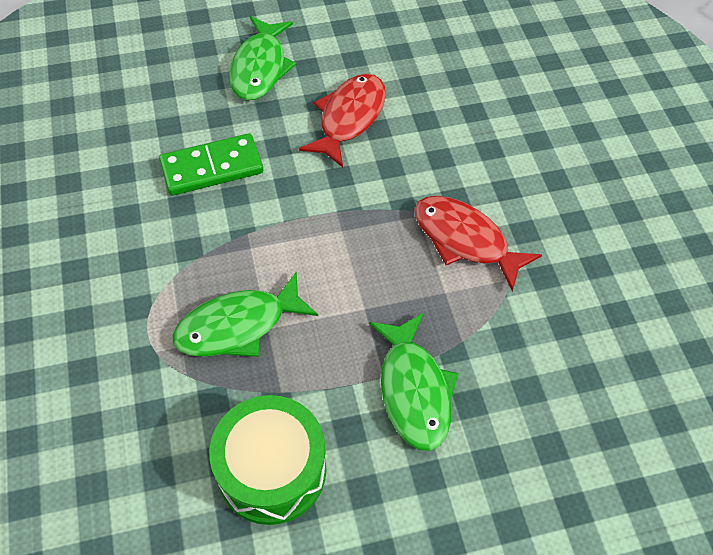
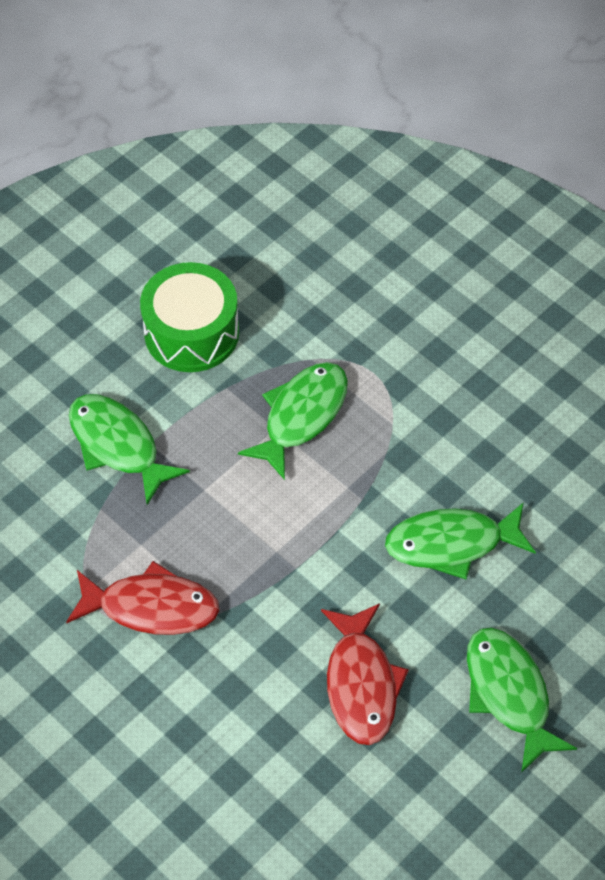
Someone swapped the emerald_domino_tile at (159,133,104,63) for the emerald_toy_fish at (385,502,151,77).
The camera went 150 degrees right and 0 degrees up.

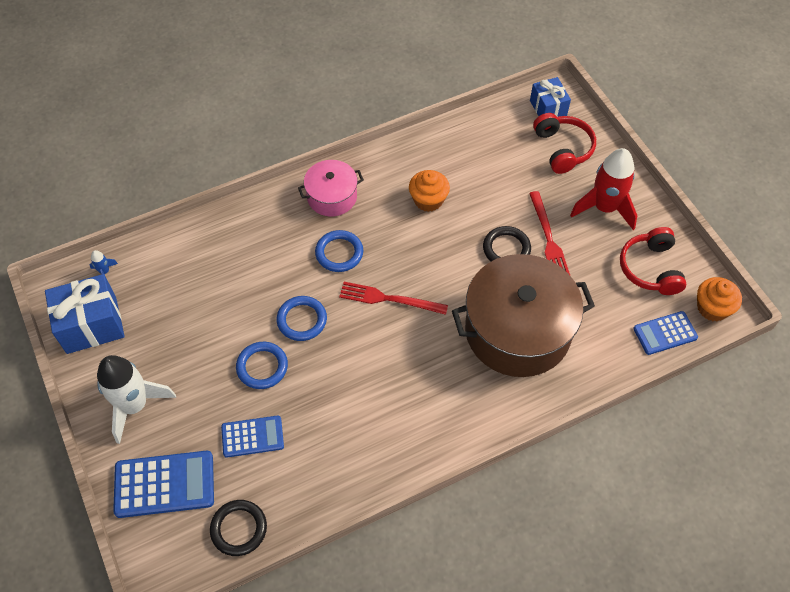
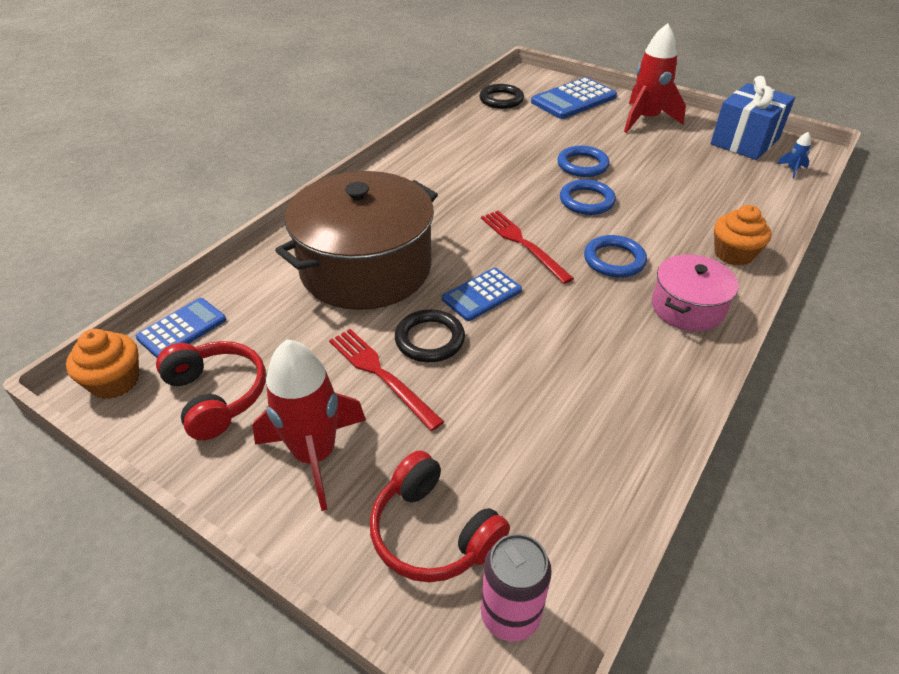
Someone carried the blue_adding_machine from (221,415,63,43) to (442,268,80,53).
Someone carried the bright_orange_cupcake from (409,170,41,42) to (714,205,57,61).
Someone swapped the blue_wrapped_gift at (530,77,41,40) for the rosy_can at (481,534,71,108).
Someone repainted the snow-white_toy_rocket at (97,355,79,89), which became the crimson_toy_rocket at (624,23,62,110).
Someone rotated the crimson_fork at (339,282,109,33) by 105 degrees counterclockwise.
The camera went 150 degrees right and 15 degrees down.

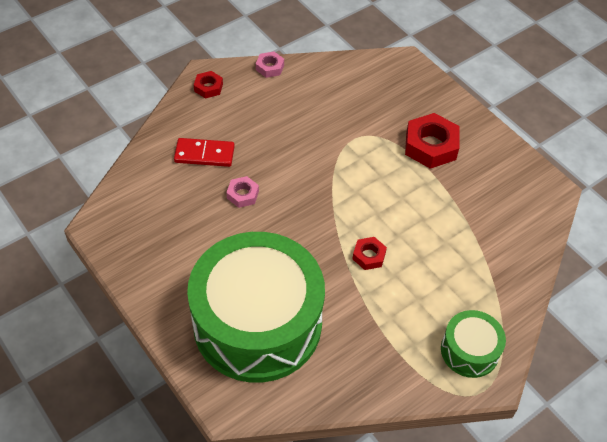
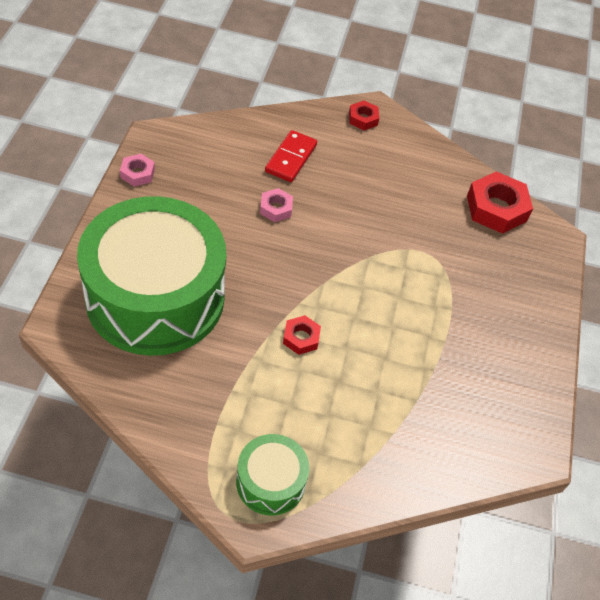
Someone carried the rosy_hexagon_nut from (256,51,28,27) to (120,154,35,33).
Someone carried the crimson_hexagon_nut from (405,113,54,56) to (467,171,66,63).
Someone rotated the crimson_domino_tile at (174,138,61,29) by 60 degrees clockwise.
The camera went 45 degrees right and 0 degrees up.

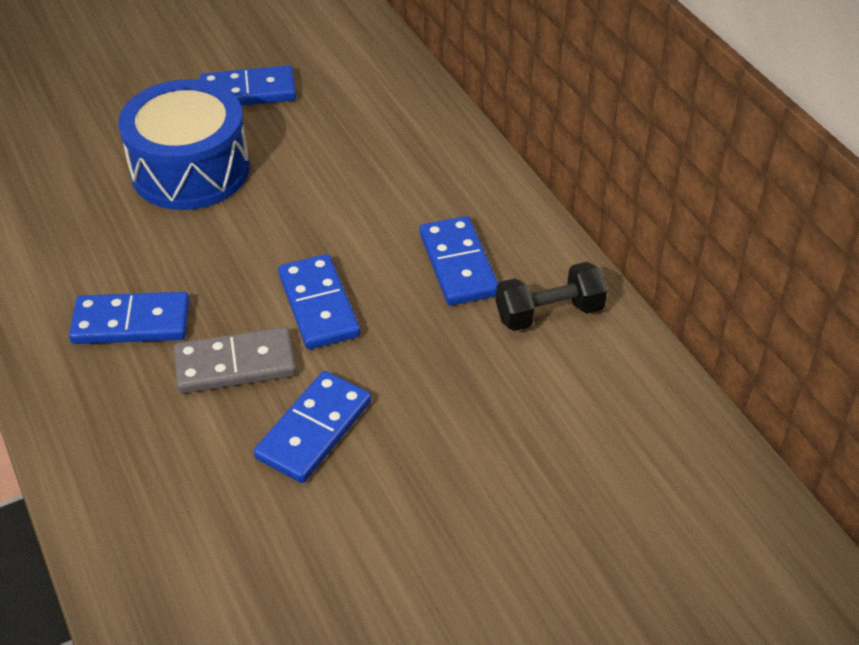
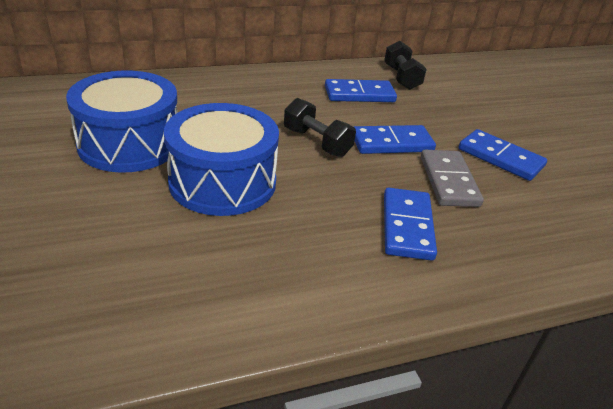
Someone put down the ebony_hand_weight at (284,98,72,59).
Someone swapped the blue_domino_tile at (199,65,97,41) for the blue_drum at (66,71,111,102).
The camera went 85 degrees left and 10 degrees down.

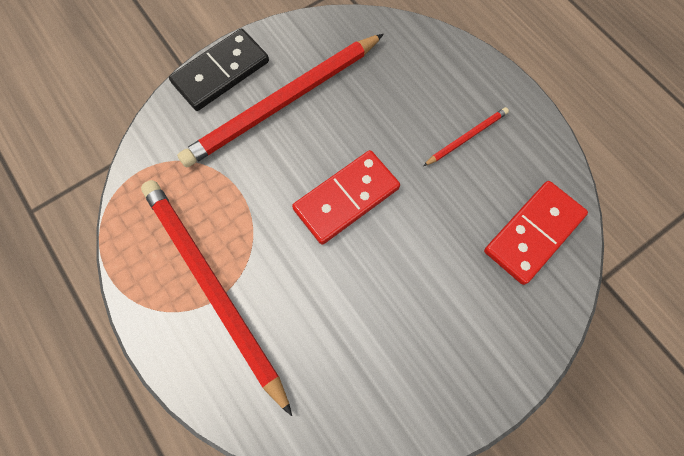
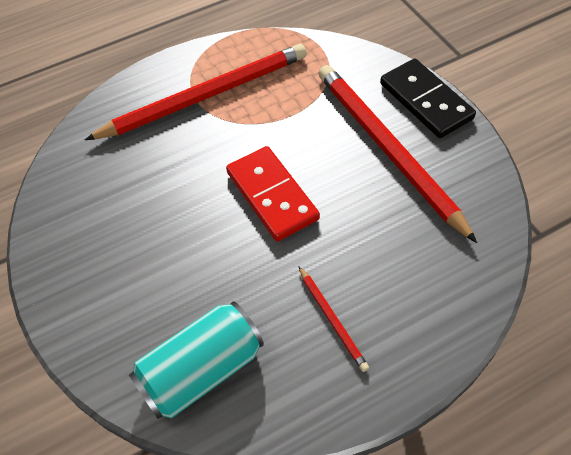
Someone swapped the crimson_domino_tile at (484,181,104,104) for the aqua_can at (129,301,135,118).
The camera went 100 degrees right and 15 degrees down.

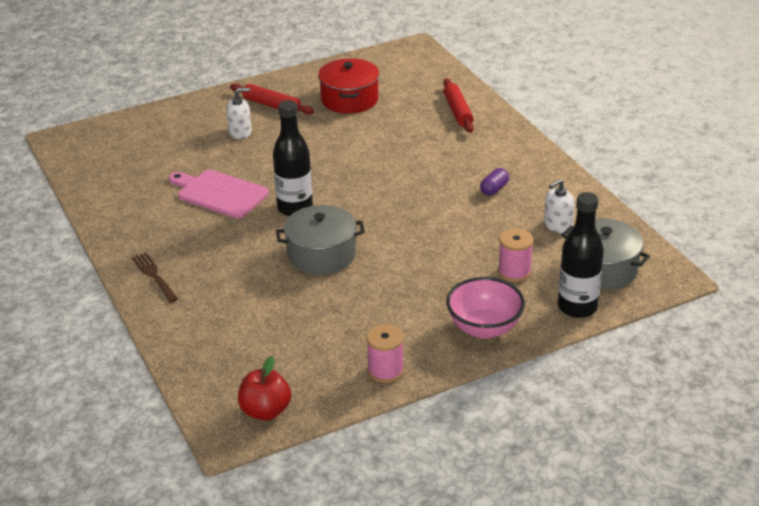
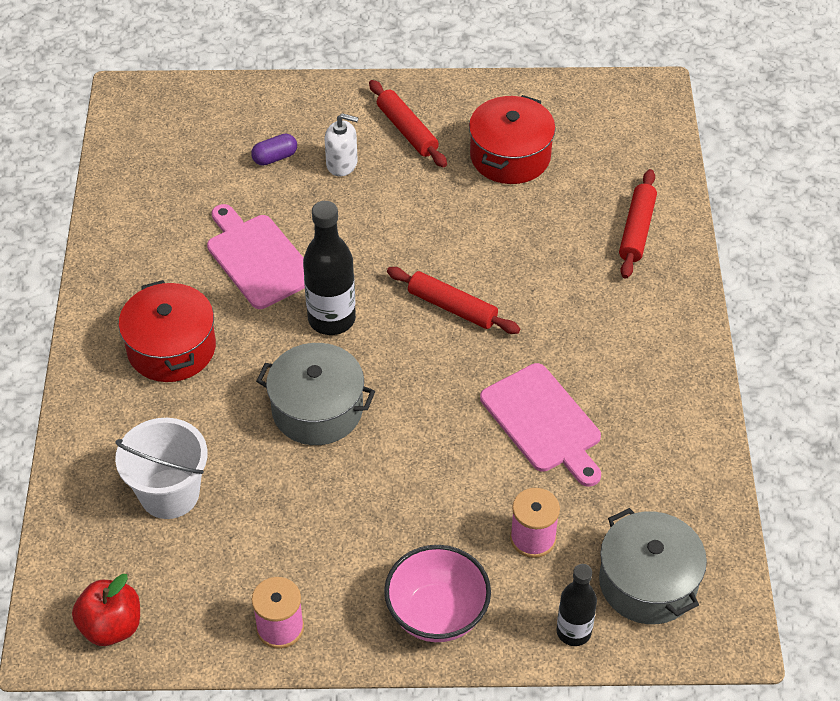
Someone took away the dark_brown_fork at (132,253,46,50).
Someone took away the snow-white_soap_dispenser at (544,179,31,54).
Someone put down the snow-white_pail at (115,418,93,101).
Someone put down the crimson_cooking_pot at (118,280,98,102).
Someone put down the crimson_dough_roller at (387,267,133,67).
Someone put down the rosy_cutting_board at (480,363,121,124).
Someone carried the royal_purple_capsule from (480,168,29,28) to (251,134,46,32).
Someone scaled the ebony_flask at (558,192,46,126) by 0.64.
The camera went 25 degrees right and 15 degrees up.

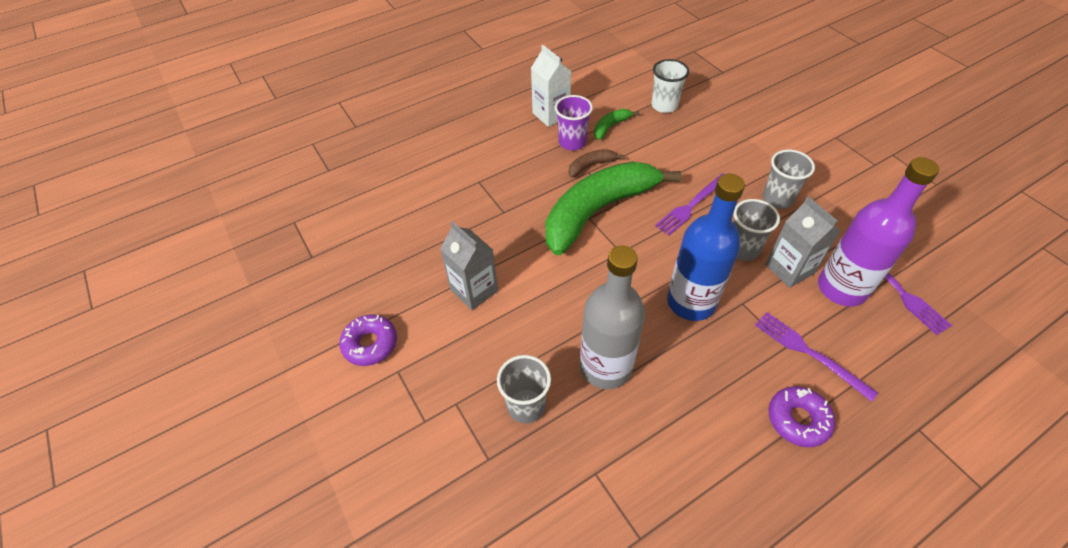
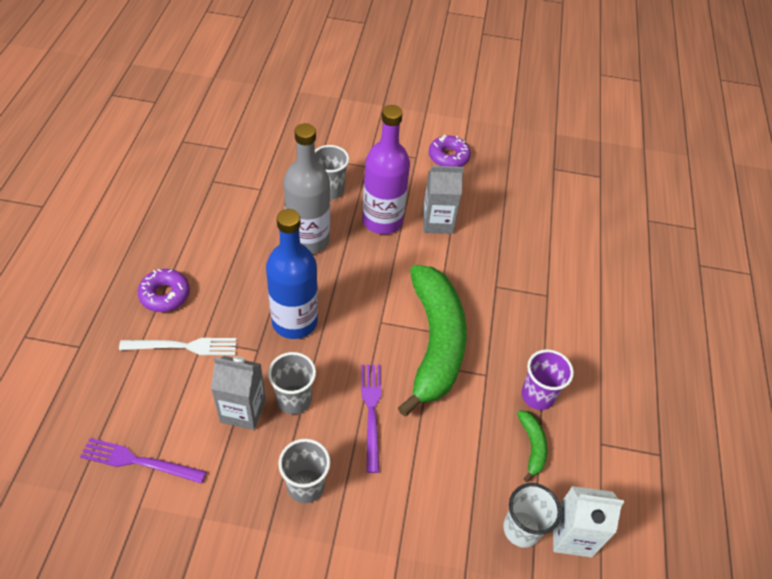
Someone took away the dark_brown_banana_fruit at (569,149,56,29).
Someone carried the snow-white_carton from (531,45,40,82) to (553,486,71,71).
Someone carried the royal_purple_flask from (818,157,121,149) to (362,105,48,129).
Someone repainted the royal_purple_fork at (755,312,123,90), which became the snow-white_fork at (119,338,118,17).
The camera went 125 degrees right and 0 degrees up.

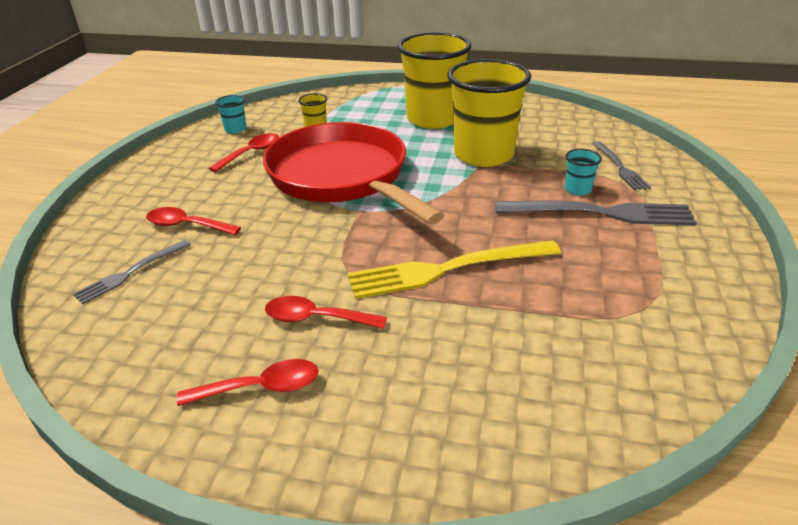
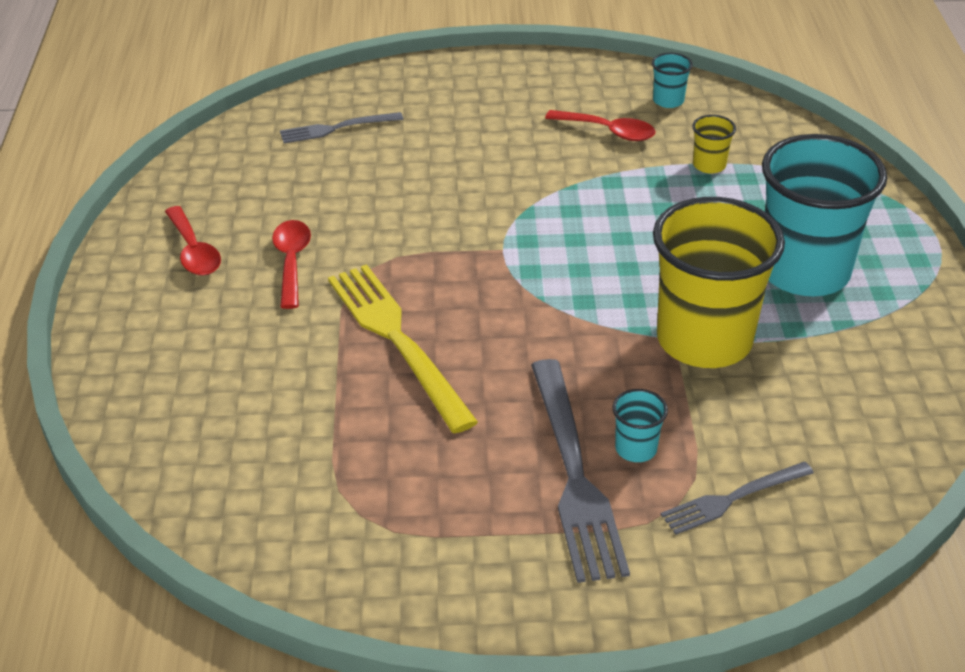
Someone took away the crimson_teaspoon at (146,207,95,28).
Someone took away the crimson_skillet at (263,122,181,102).
Someone repainted the golden_cup at (397,32,74,97), which became the aqua_cup at (762,134,125,162).
Someone rotated the gray_fork at (73,240,118,64) by 45 degrees counterclockwise.
The camera went 75 degrees right and 5 degrees up.

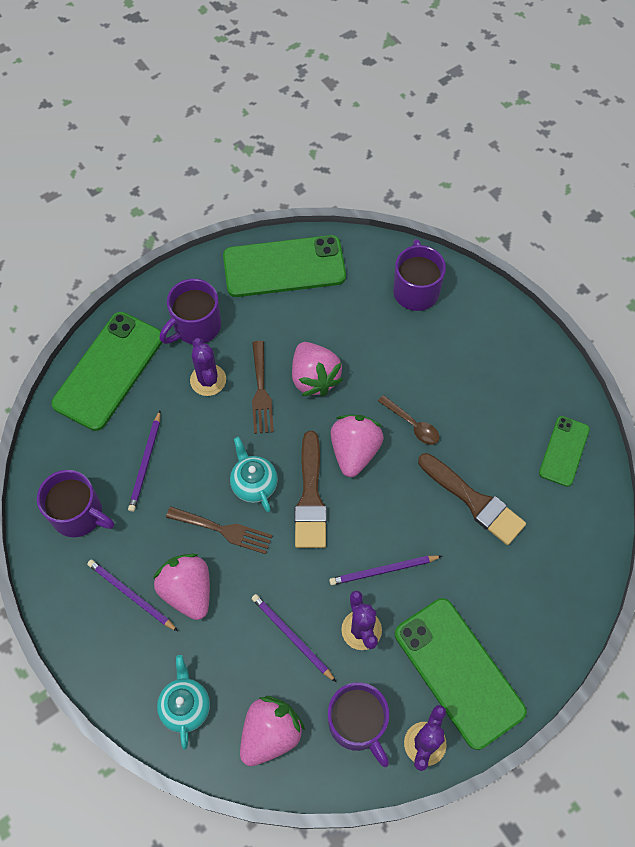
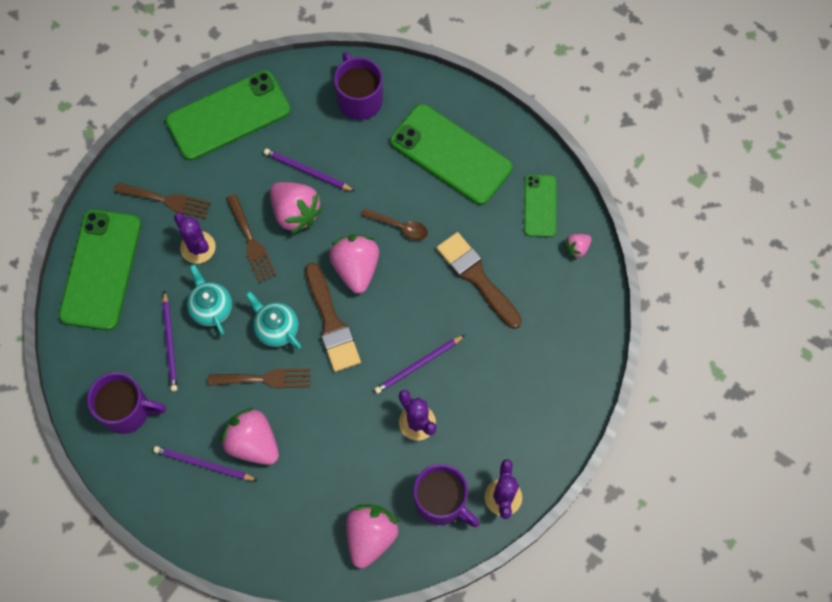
Someone put down the rosy_toy_strawberry at (564,234,28,25).
Someone carried the aqua_teapot from (157,655,53,95) to (187,264,45,71).
Someone carried the royal_purple_lead_pencil from (251,594,85,88) to (264,149,90,42).
Someone carried the emerald_phone from (395,598,132,152) to (390,104,122,101).
Someone swapped the royal_purple_mug at (160,279,61,65) for the dark_brown_fork at (114,183,97,36).
Someone rotated the dark_brown_paintbrush at (418,453,108,92) by 150 degrees counterclockwise.
The camera went 20 degrees left and 5 degrees up.

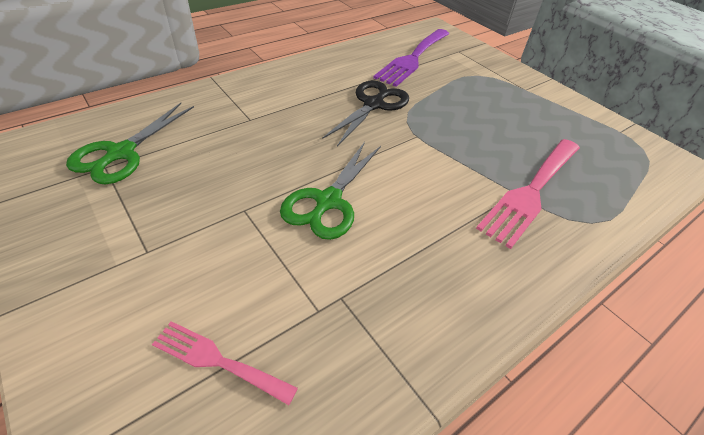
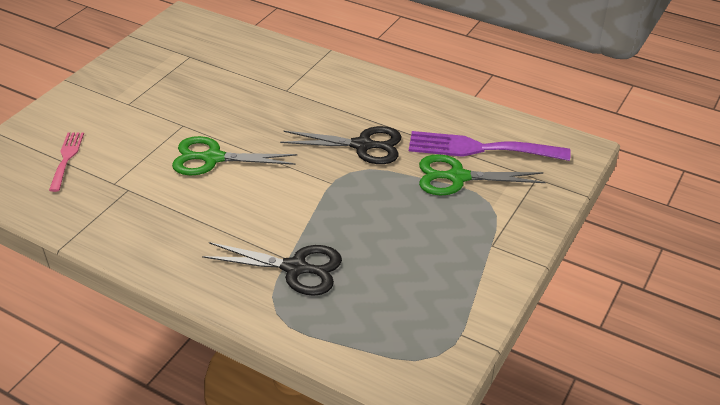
Someone carried the emerald_scissors from (66,103,128,81) to (419,154,127,41).
Someone swapped the rosy_fork at (476,139,104,110) for the ebony_scissors at (202,242,140,54).
The camera went 70 degrees right and 5 degrees down.

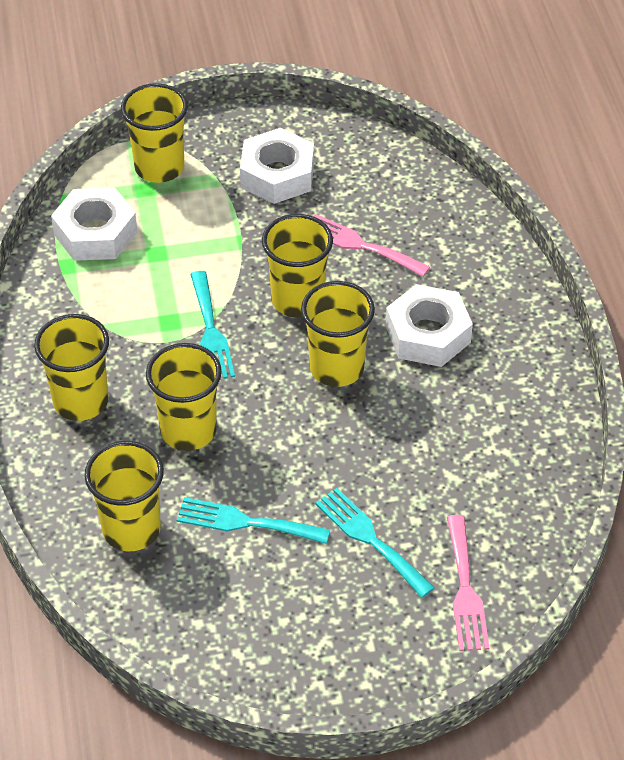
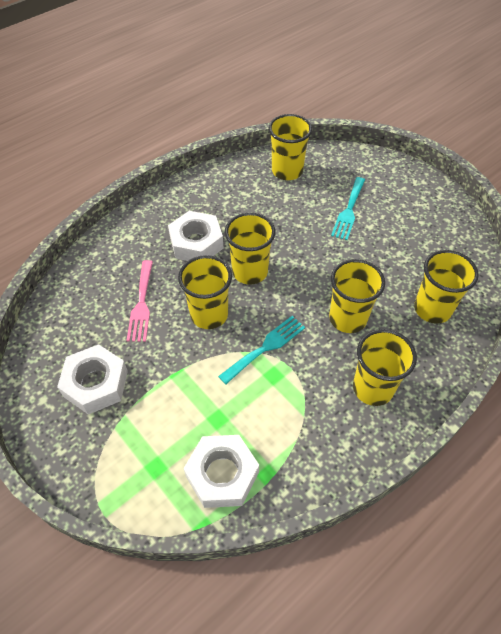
Someone took away the aqua_fork at (177,497,153,47).
Someone took away the rosy_fork at (447,515,42,136).
Someone carried the golden_cup from (121,83,67,100) to (269,114,43,66).
The camera went 120 degrees left and 5 degrees up.

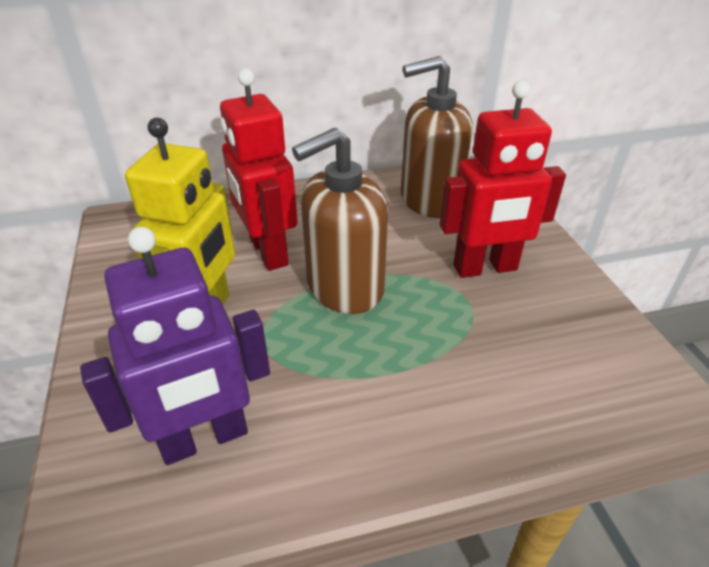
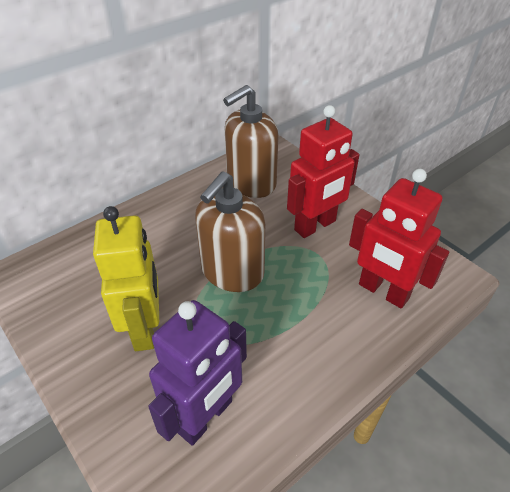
Someone carried the crimson_toy_robot from (220,69,78,202) to (349,169,100,139).
The camera went 25 degrees left and 5 degrees up.

